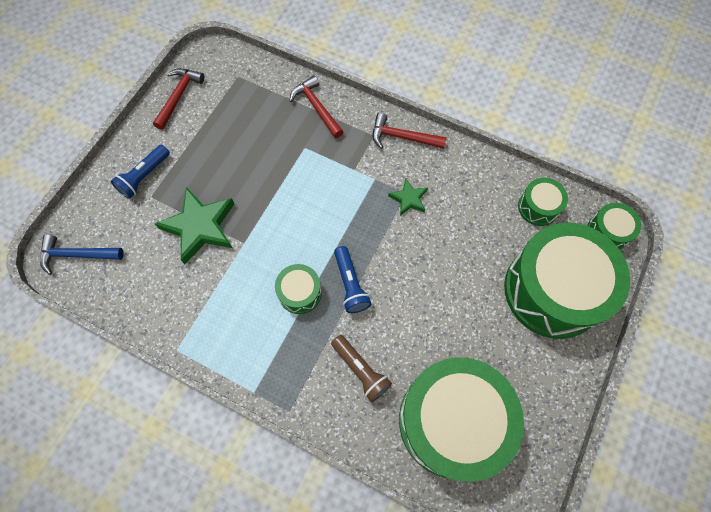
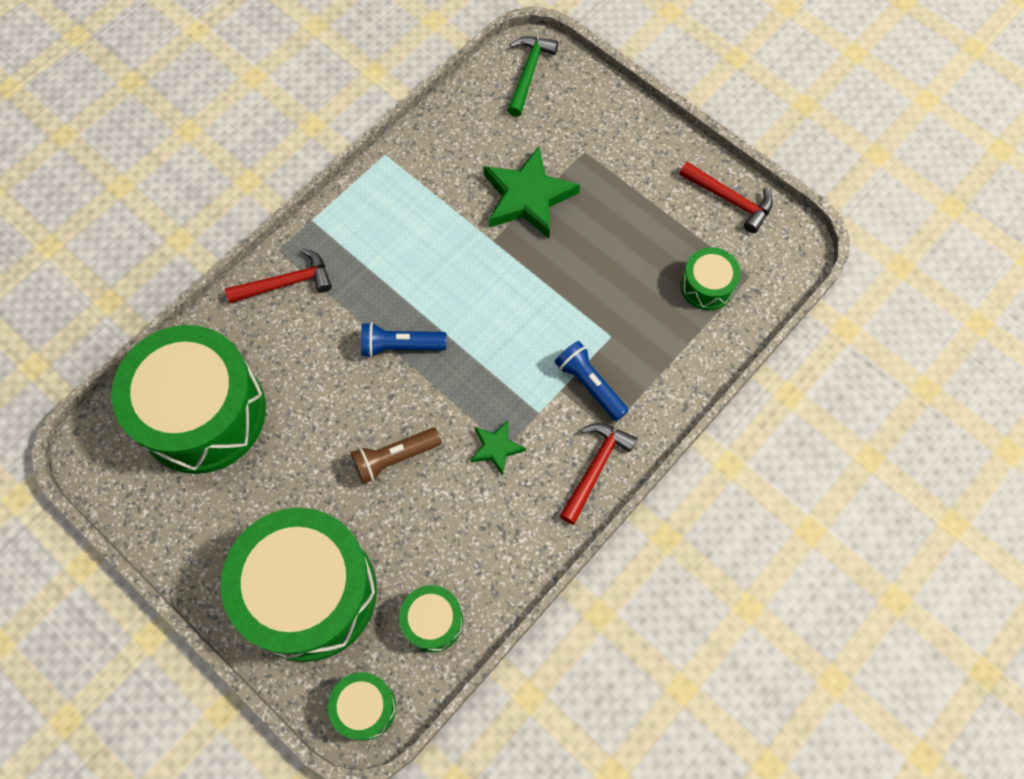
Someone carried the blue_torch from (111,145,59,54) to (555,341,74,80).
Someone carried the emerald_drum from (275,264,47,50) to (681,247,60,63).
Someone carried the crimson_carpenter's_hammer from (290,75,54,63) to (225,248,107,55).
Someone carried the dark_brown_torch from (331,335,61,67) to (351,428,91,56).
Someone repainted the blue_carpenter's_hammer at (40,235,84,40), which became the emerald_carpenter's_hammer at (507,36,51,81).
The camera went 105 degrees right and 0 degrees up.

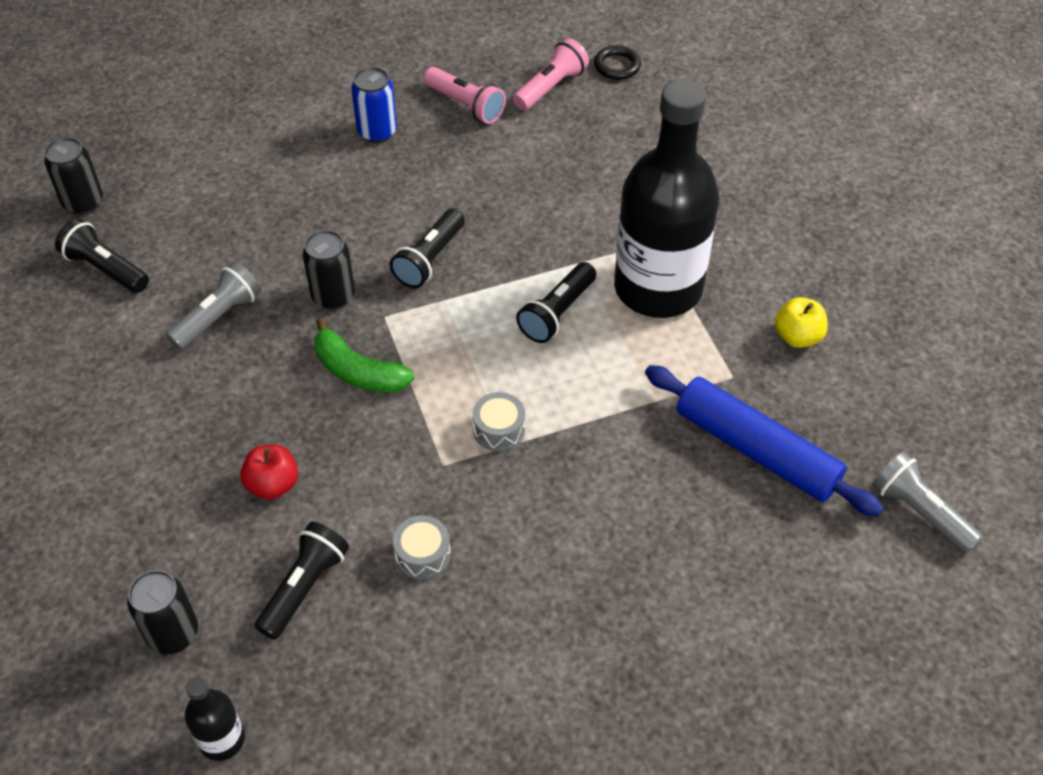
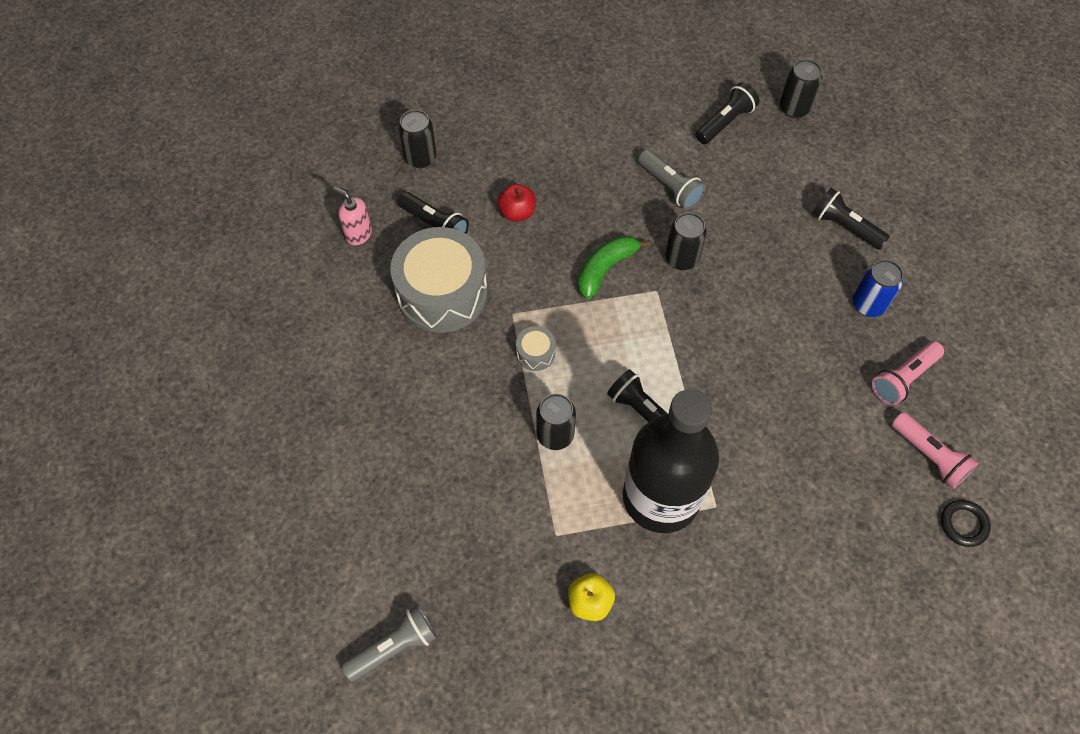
Someone took away the ebony_flask at (185,677,60,84).
Someone took away the blue_dough_roller at (645,365,239,152).
Someone put down the rosy_soap_dispenser at (333,187,39,58).
Someone put down the ebony_can at (536,394,40,56).
Someone carried the ebony_torch from (390,208,75,80) to (812,188,78,62).
Someone scaled the gray_drum at (393,515,58,65) by 2.39.
The camera went 100 degrees right and 10 degrees up.

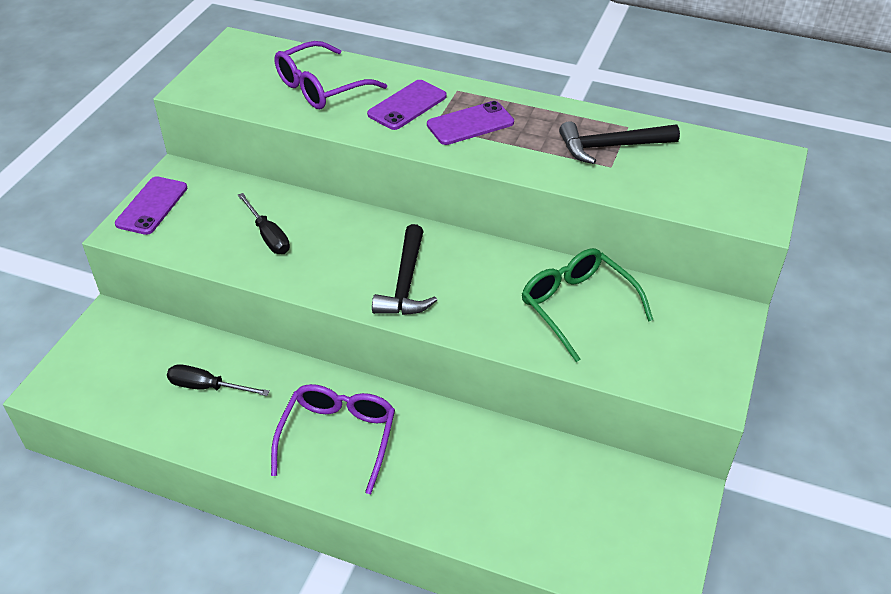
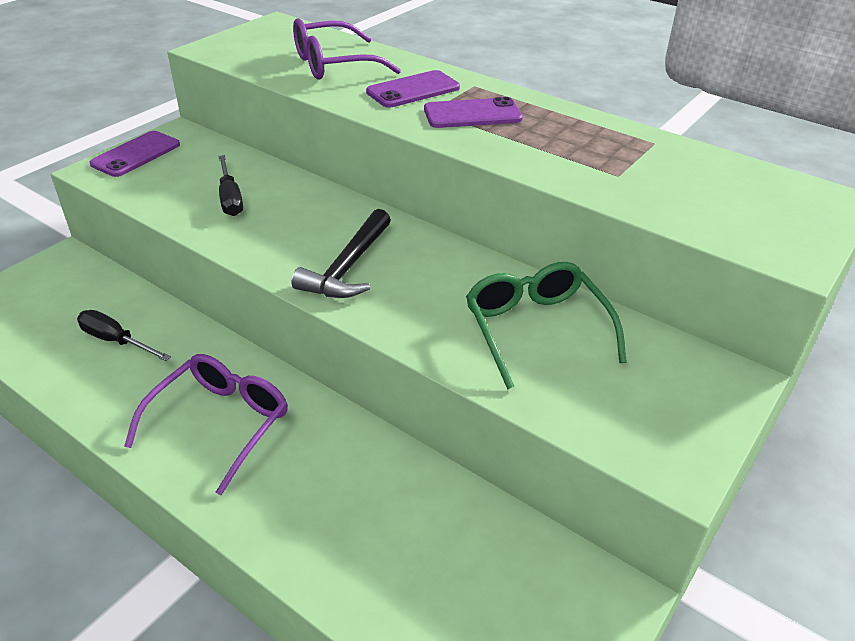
Someone took away the ebony_carpenter's_hammer at (559,121,121,43).
The camera went 15 degrees right and 5 degrees down.

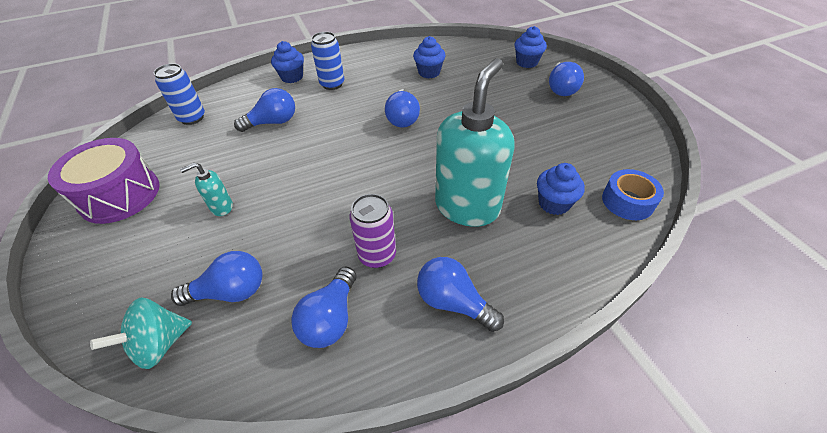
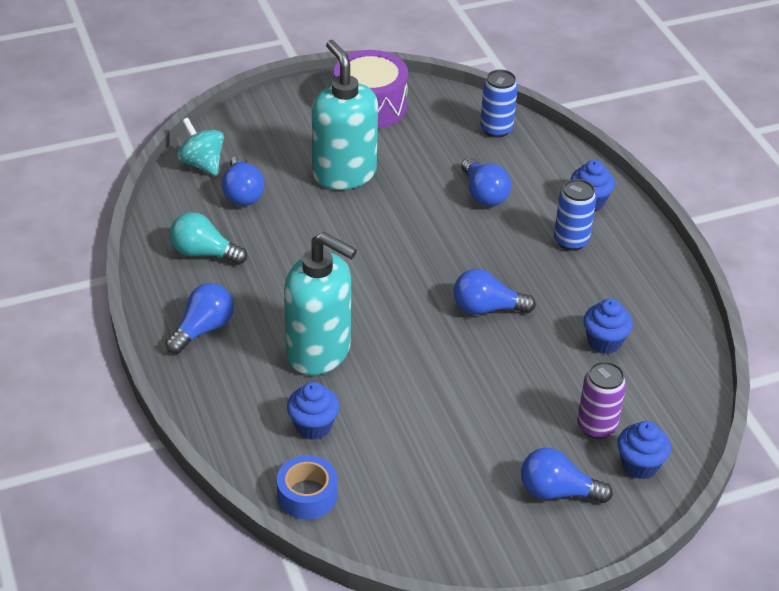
Someone carried the royal_purple_can from (349,194,47,74) to (577,361,49,78).
Someone repainted the blue_bulb at (291,267,66,81), which became the aqua_bulb at (170,212,77,53).
Someone scaled the aqua_soap_dispenser at (180,163,53,53) by 2.37.
The camera went 90 degrees right and 5 degrees down.

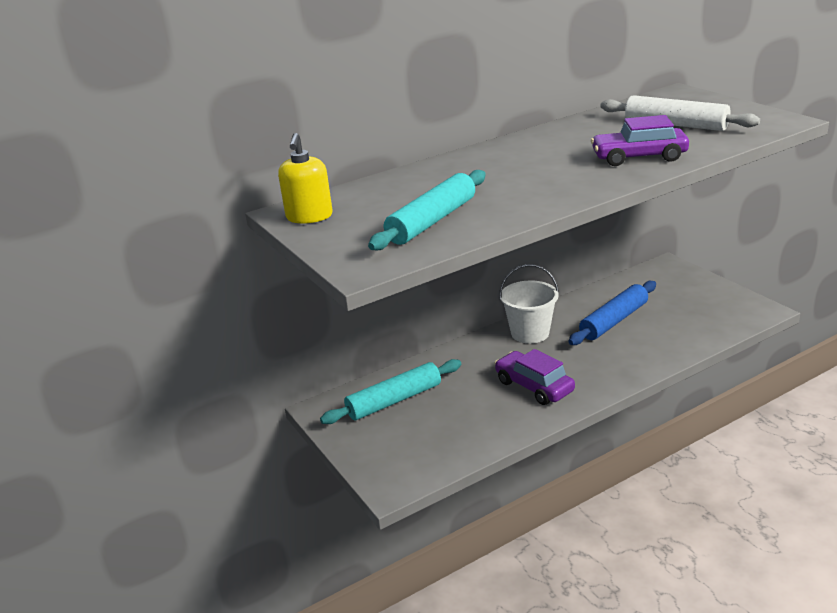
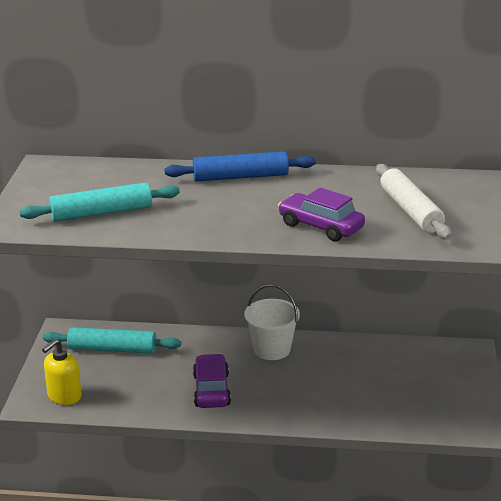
Someone carried the golden_soap_dispenser from (278,133,55,91) to (42,339,40,66).
Someone carried the blue_dough_roller from (569,281,87,64) to (165,151,151,30).
The camera went 35 degrees right and 0 degrees up.

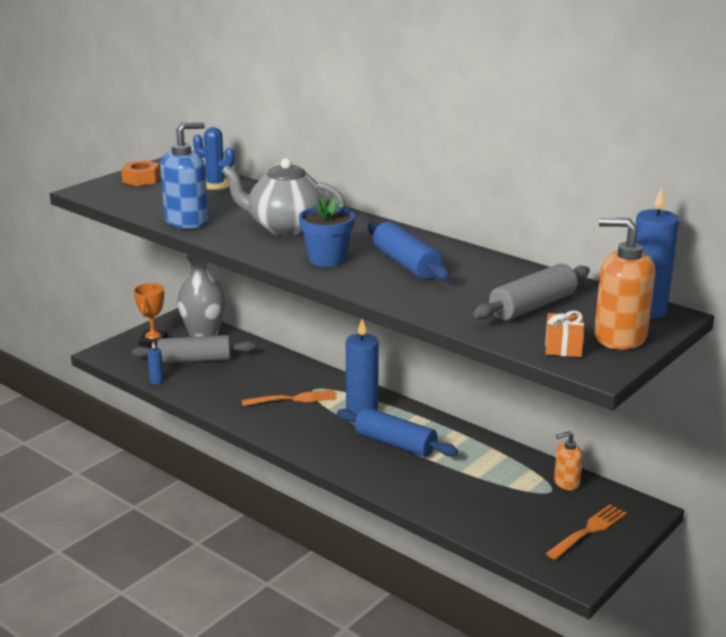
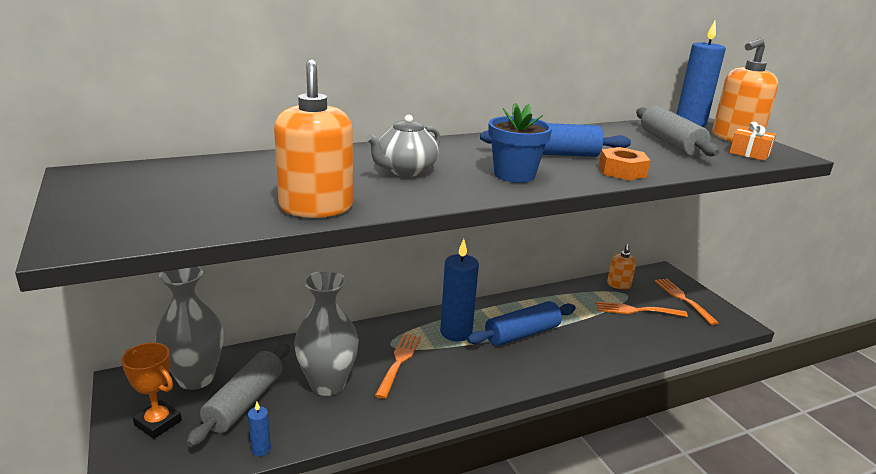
Someone took away the blue_saguaro_cactus at (193,127,42,63).
Someone put down the gray_vase at (294,271,65,125).
Someone put down the bright_orange_fork at (596,301,92,16).
Someone carried the bright_orange_hexagon_nut from (121,160,40,26) to (599,147,51,33).
Someone repainted the blue_soap_dispenser at (160,122,49,107), which became the bright_orange_soap_dispenser at (274,59,79,159).
Someone scaled the gray_teapot at (221,158,124,78) by 0.66.
The camera went 65 degrees left and 0 degrees up.

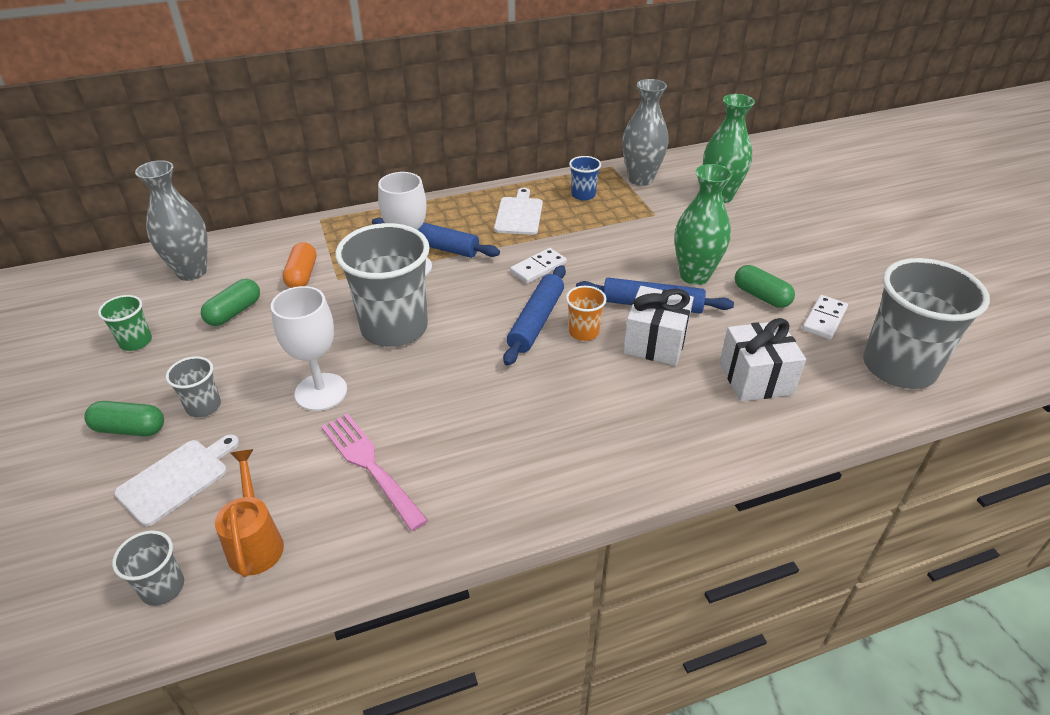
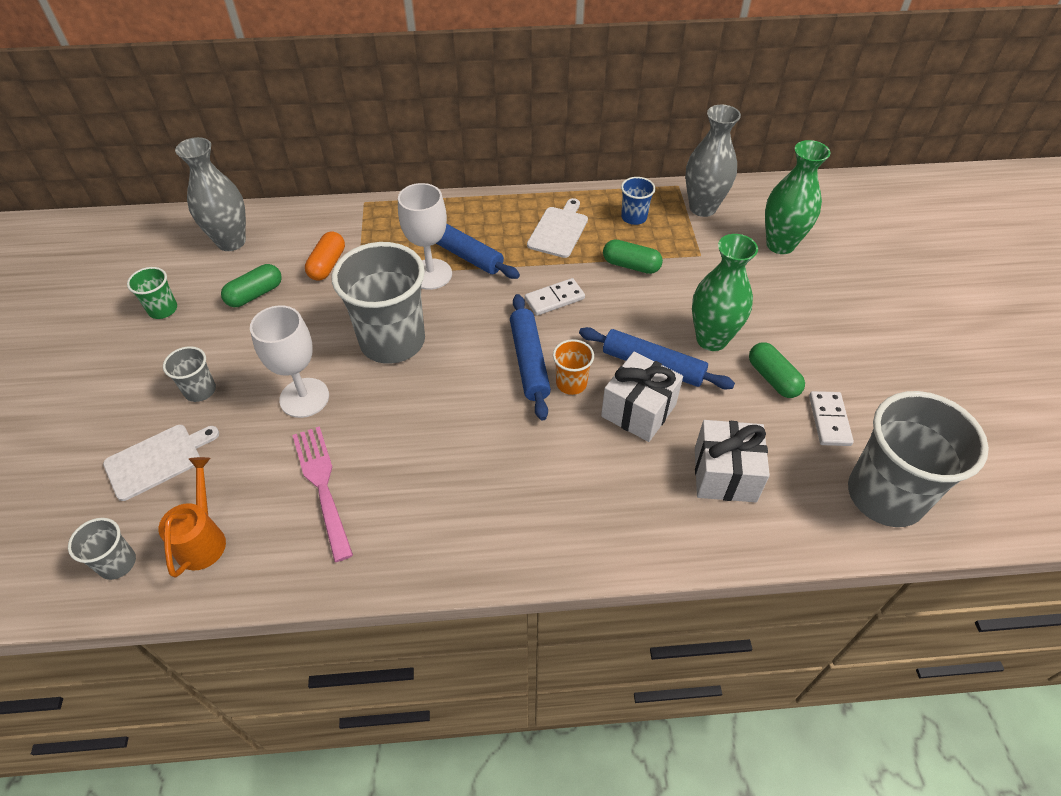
Someone carried the emerald_capsule from (84,401,80,35) to (603,239,60,35).
Someone rotated the blue_dough_roller at (503,265,63,101) by 45 degrees counterclockwise.
Someone rotated the snow-white_domino_tile at (802,295,46,44) by 45 degrees counterclockwise.
The camera went 15 degrees right and 10 degrees up.

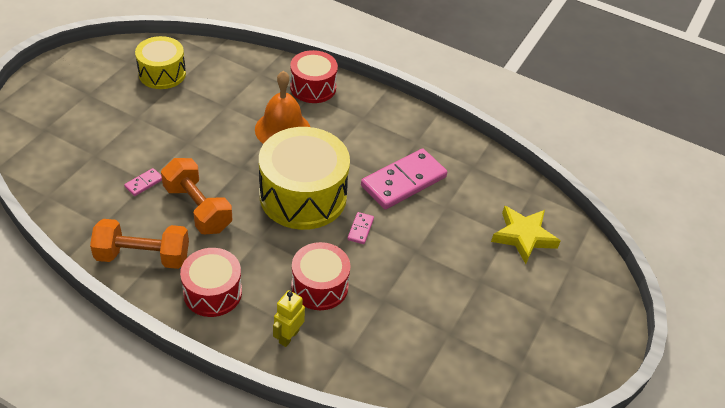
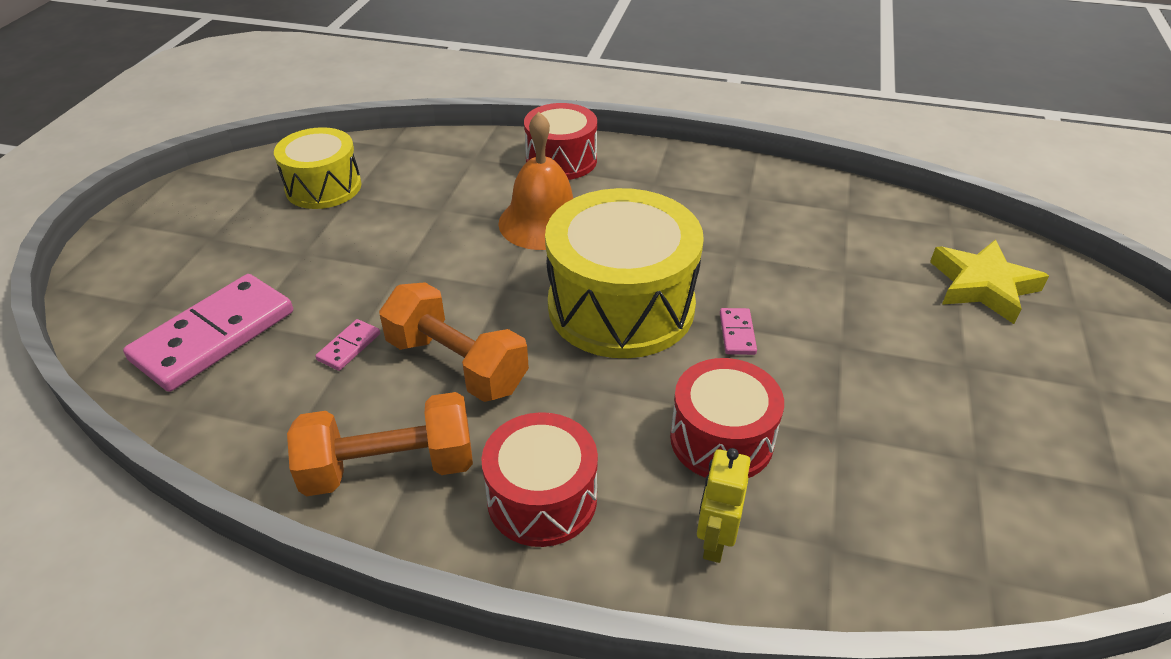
Someone carried the rosy_domino_tile from (361,148,86,61) to (123,274,170,118).
The camera went 10 degrees left and 5 degrees down.

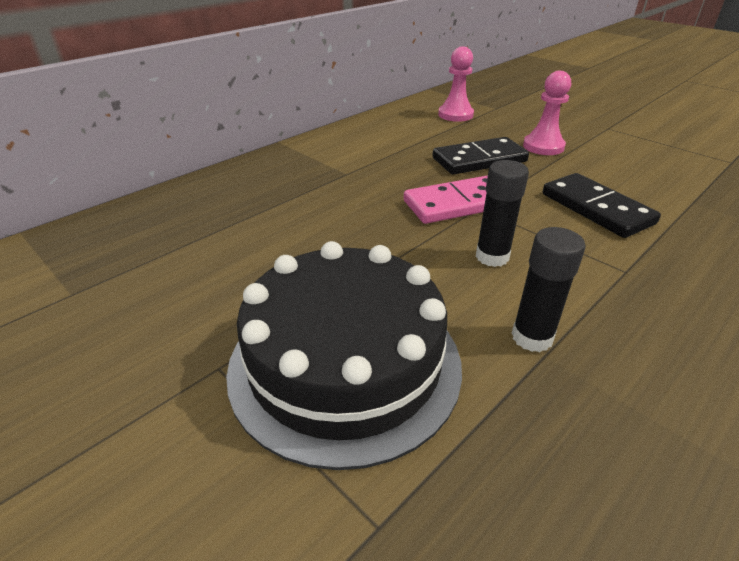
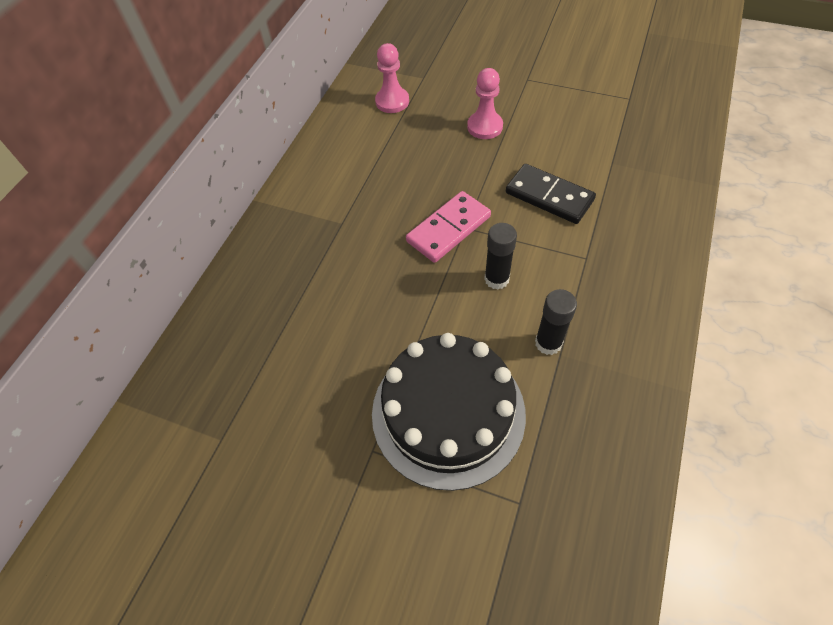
Someone took away the ebony_domino_tile at (432,137,97,38).
The camera went 20 degrees left and 20 degrees up.

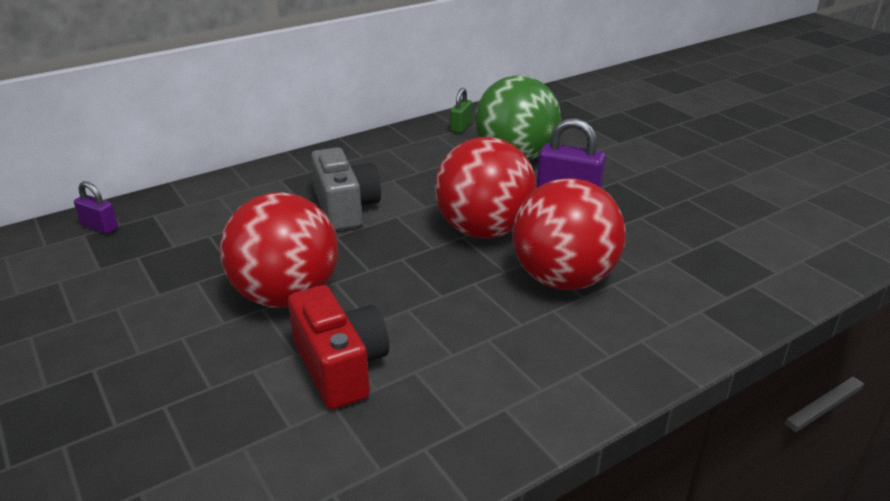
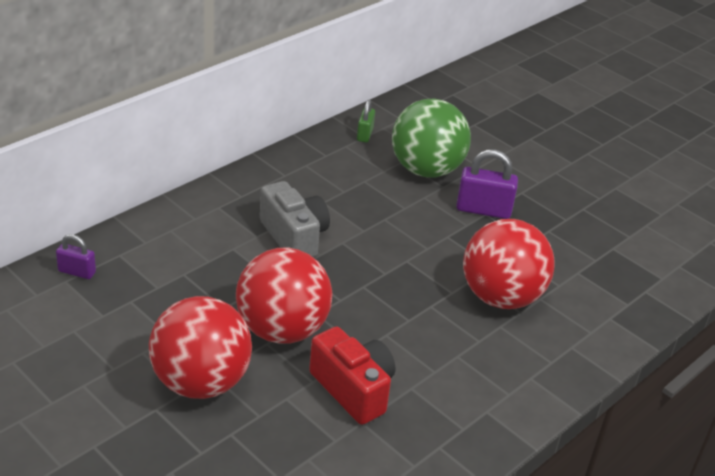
Someone carried the crimson_play_ball from (435,137,102,102) to (149,296,103,103).
The camera went 15 degrees left and 5 degrees up.

